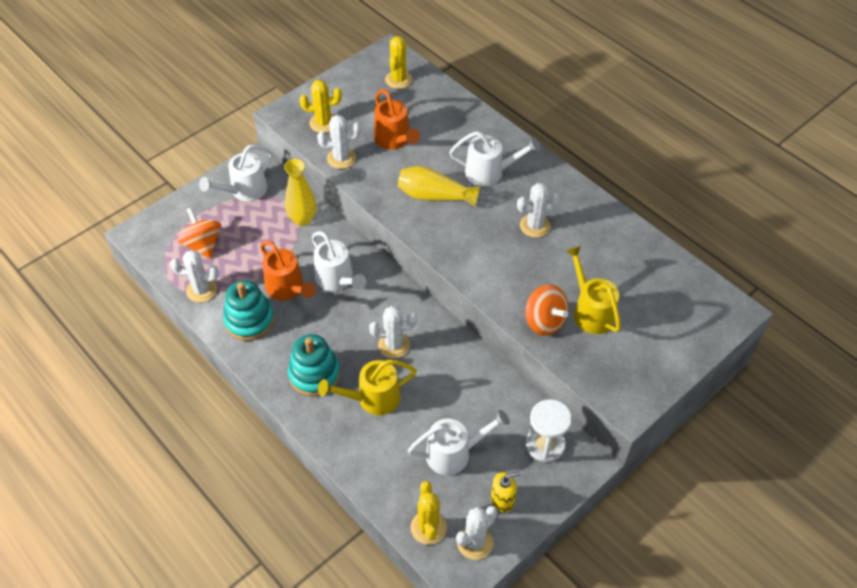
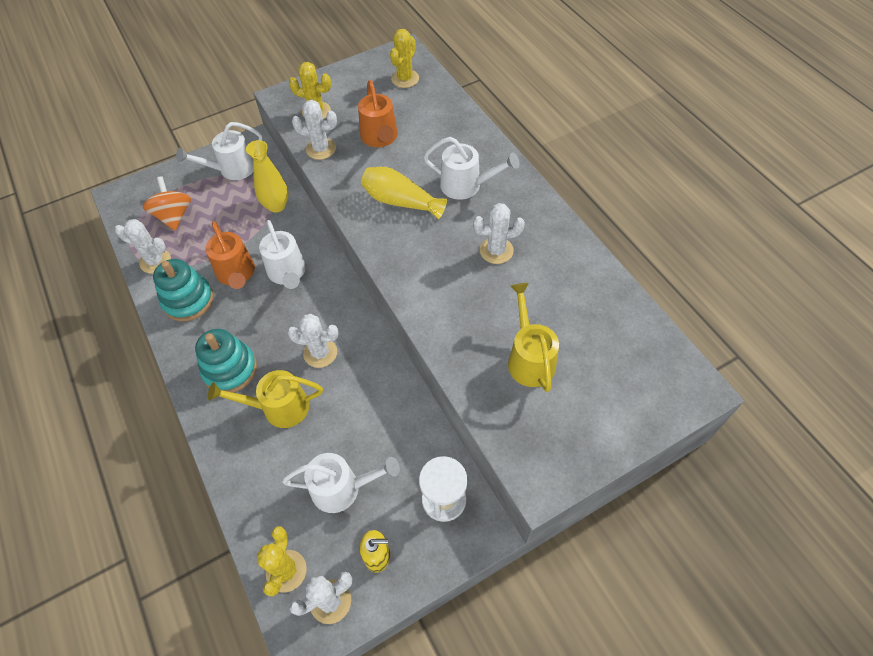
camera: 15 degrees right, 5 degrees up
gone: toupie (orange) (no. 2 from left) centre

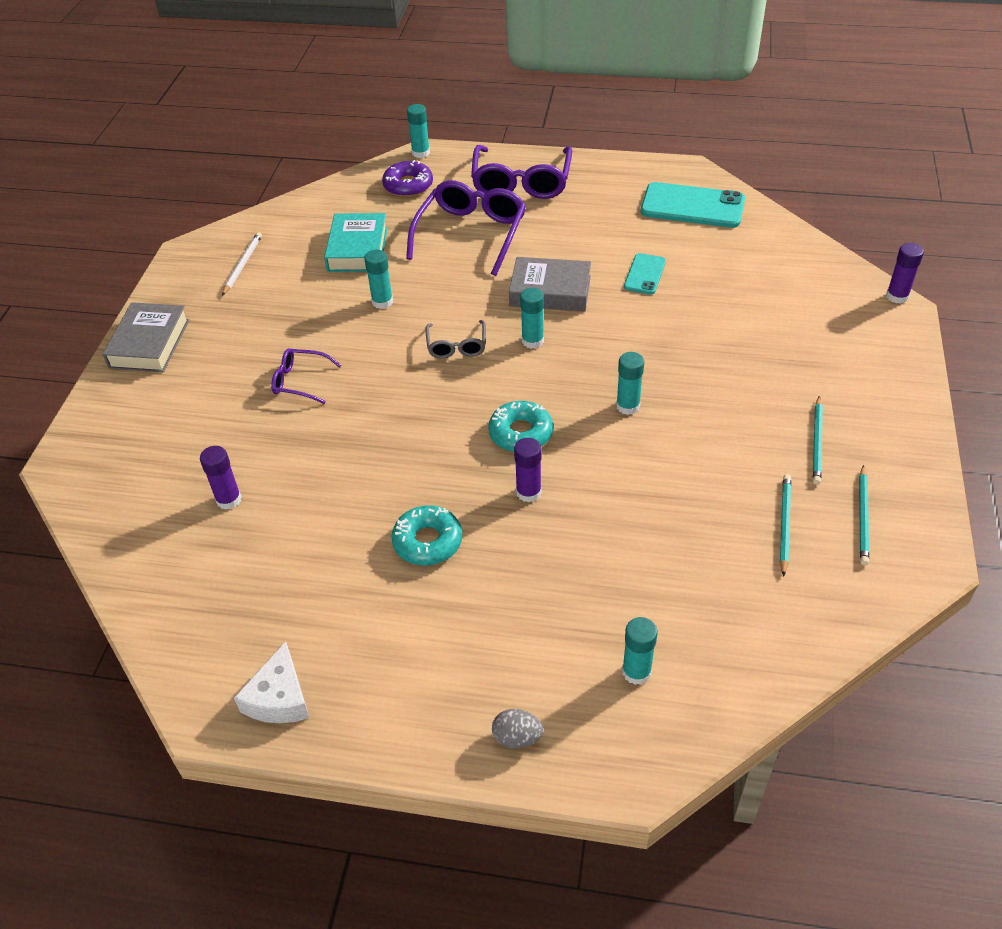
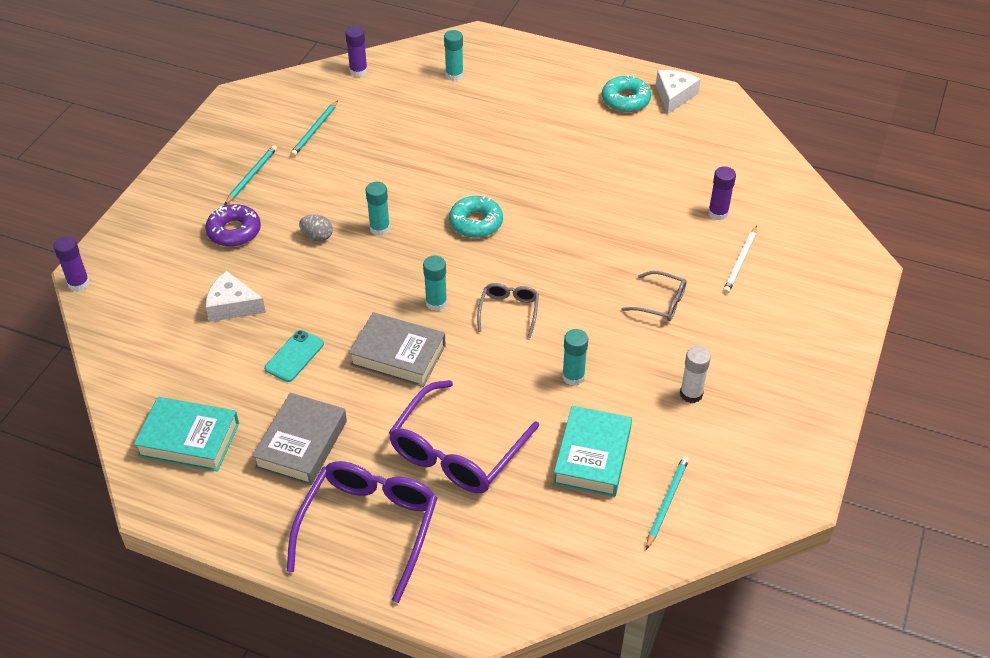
camera: 170 degrees left, 0 degrees up
gone: bâton de colle (turquoise) (no. 2 from left) top centre
new: fromage (blanc) (no. 1 from left) middle left; bâton de colle (blanc) middle right
shifted: beignet (violet) top centre to middle left; crayon (blanc) top left to middle right; livre (gris) (no. 1 from left) middle left to bottom left; bâton de colle (violet) (no. 2 from left) centre to top centre; crayon (turquoise) (no. 3 from left) middle right to bottom right; beignet (turquoise) (no. 1 from left in the first image) centre to beignet (turquoise) (no. 2 from left) top centre; œuf (gris) bottom centre to middle left
swapped: téléphone (turquoise) (no. 2 from left) top right to livre (turquoise) (no. 1 from left) middle left
repainted: lunettes (violet) (no. 1 from left) middle left to lunettes (gris) (no. 2 from left) centre

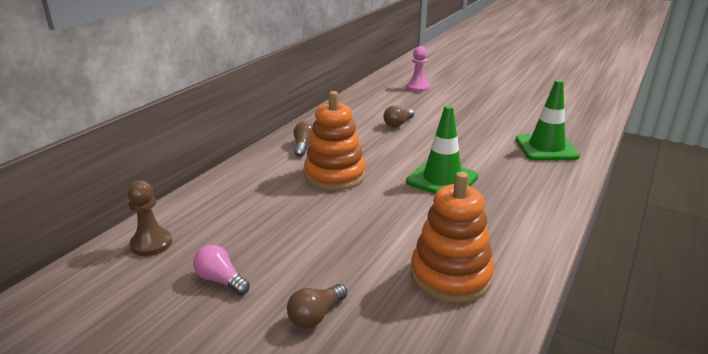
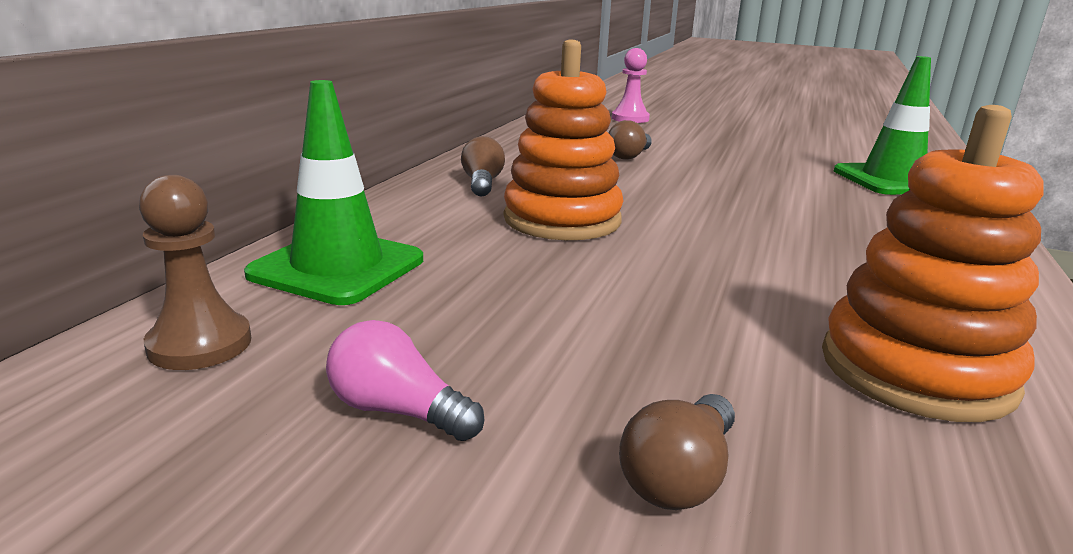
camera: 10 degrees left, 5 degrees down
shifted: cône de chantier (vert) (no. 1 from left) centre to middle left

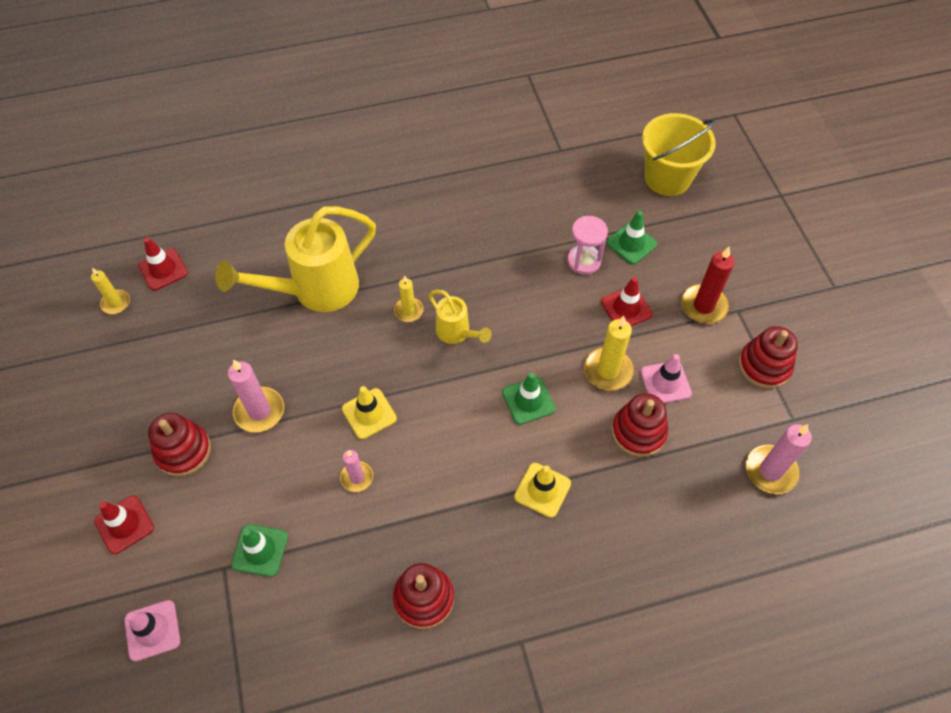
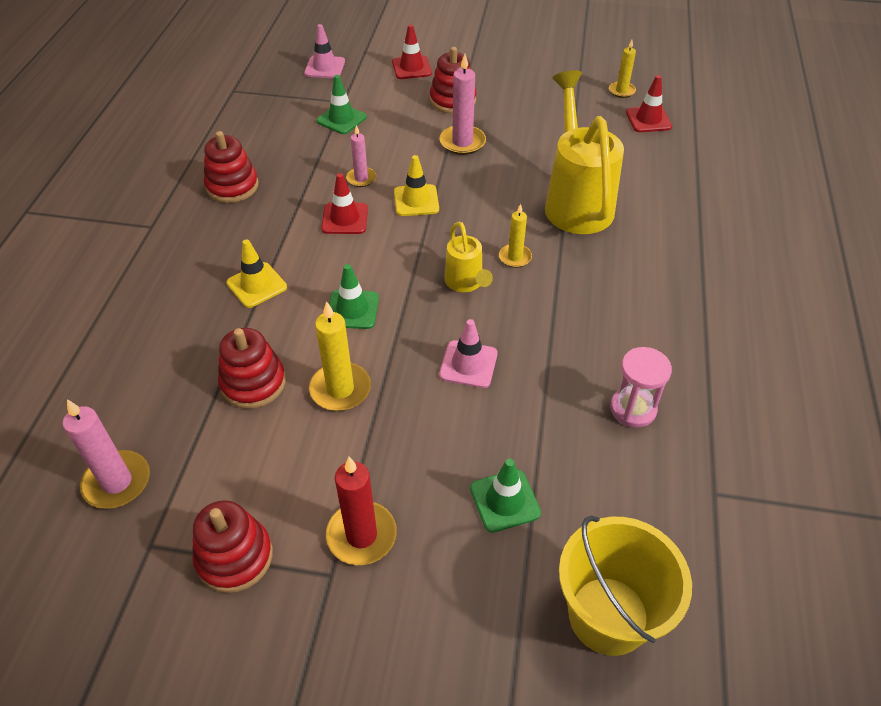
camera: 115 degrees right, 10 degrees down
shifted: sablier (rose) centre to middle right; cône de chantier (rouge) (no. 3 from left in the first image) centre to cône de chantier (rouge) (no. 1 from left) top centre; cône de chantier (rose) (no. 2 from left) middle right to centre
rotated: arrosoir (jaune) (no. 2 from left in the first image) centre = centre 90 degrees counterclockwise

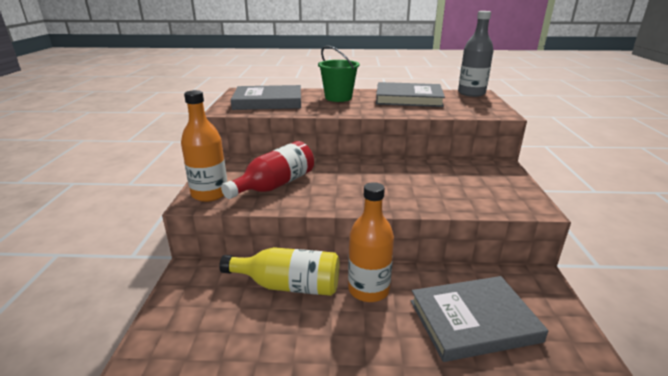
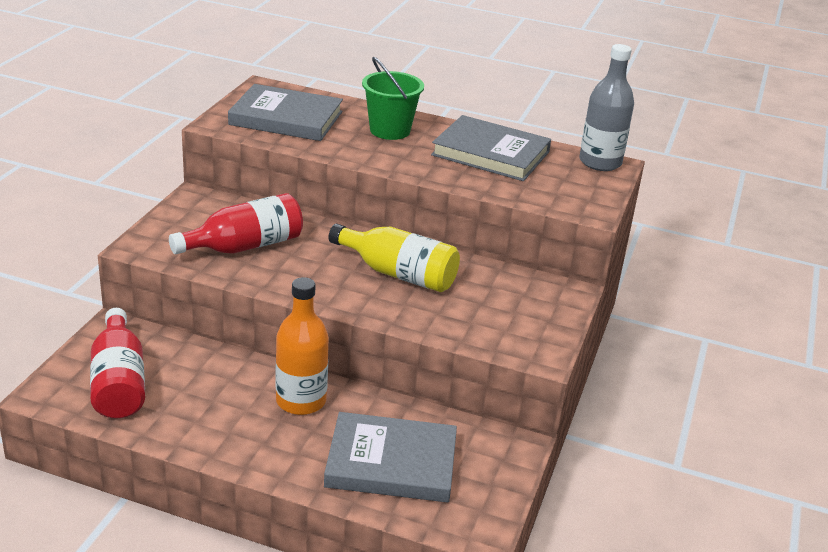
camera: 15 degrees right, 5 degrees up
gone: bouteille (orange) (no. 1 from left) middle left
new: bouteille (rouge) (no. 1 from left) middle left
shifted: bouteille (jaune) bottom centre to centre

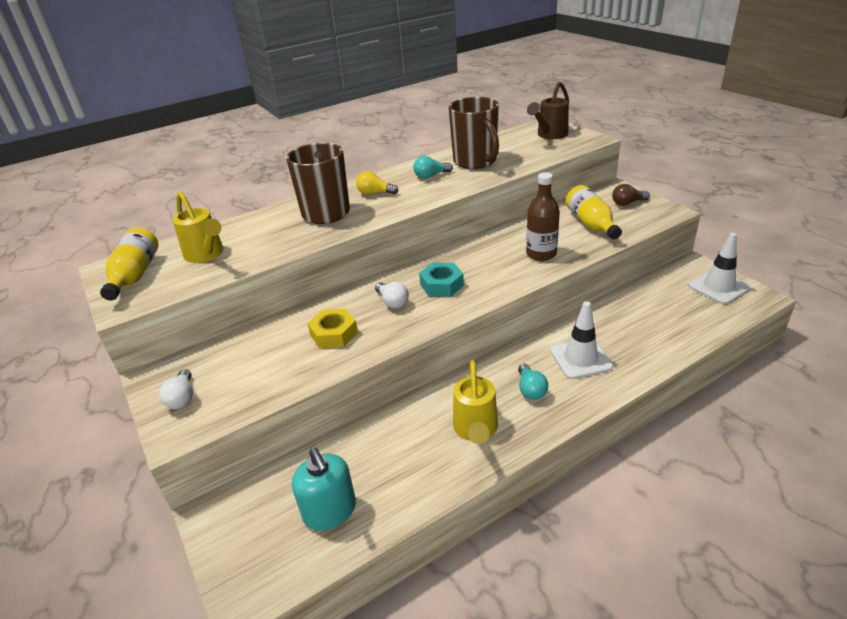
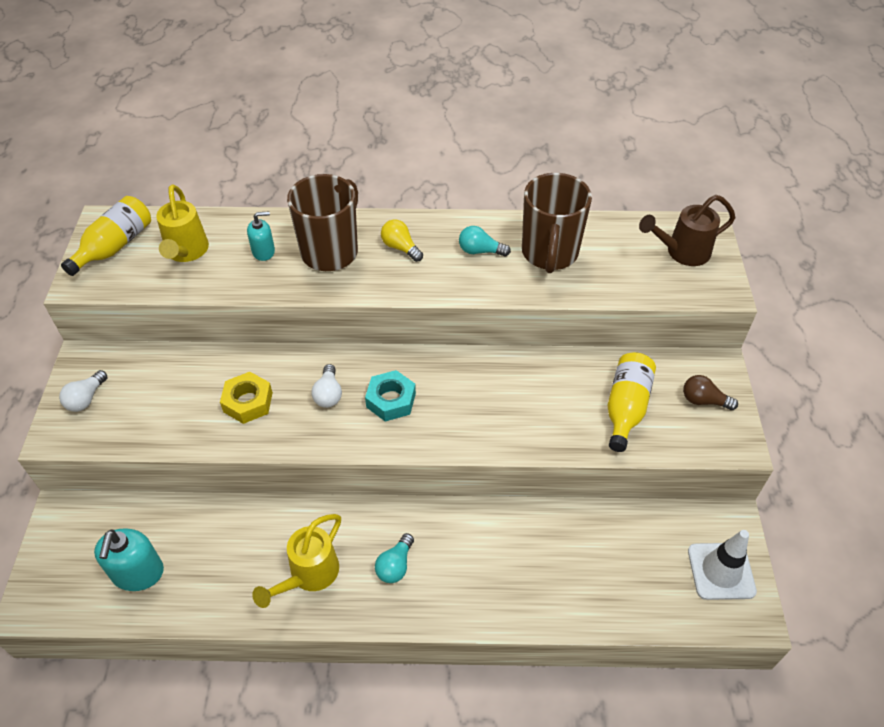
camera: 30 degrees right, 15 degrees up
gone: bouteille (marron) centre; cône de chantier (blanc) (no. 1 from left) middle right
new: distributeur de savon (turquoise) (no. 2 from left) top left

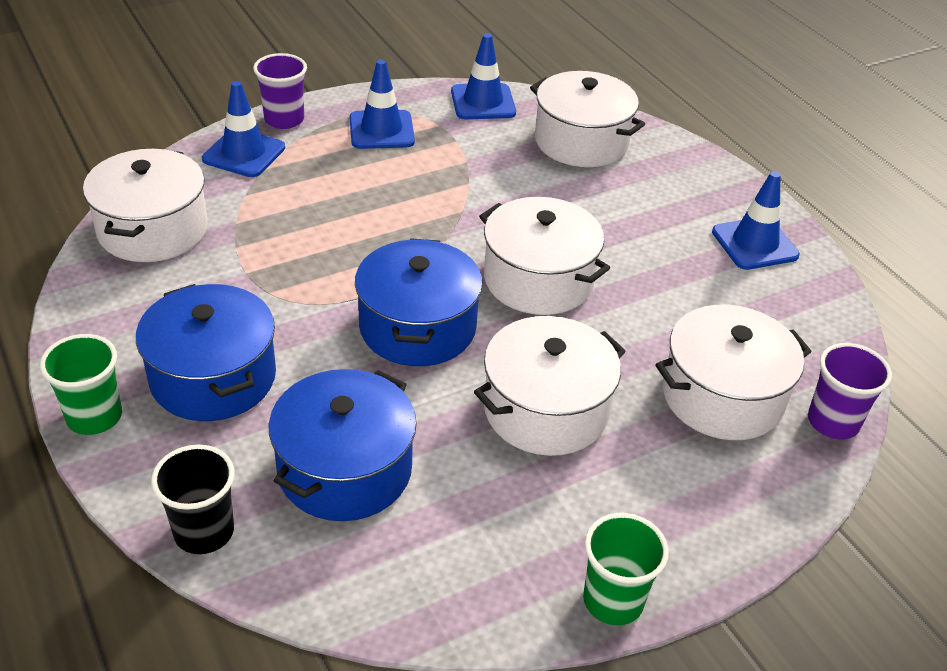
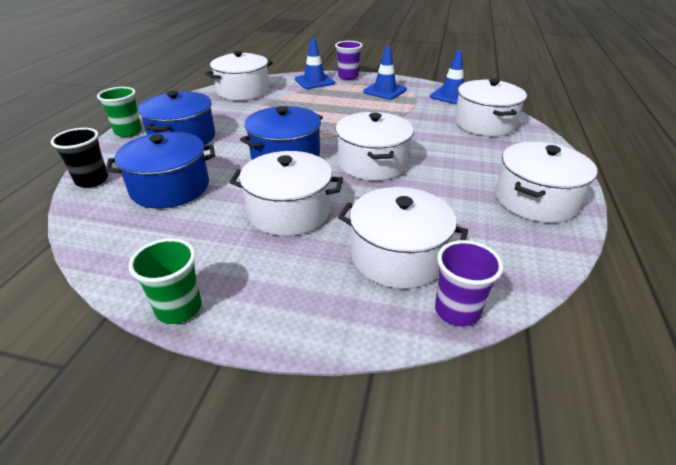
camera: 45 degrees right, 5 degrees down
swapped: cône de chantier (bleu) (no. 4 from left) top right to marmite (blanc) (no. 6 from left) middle right

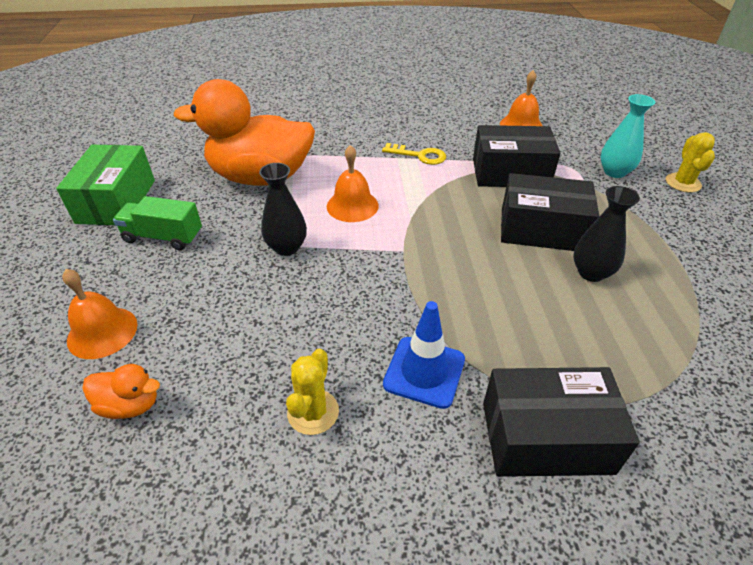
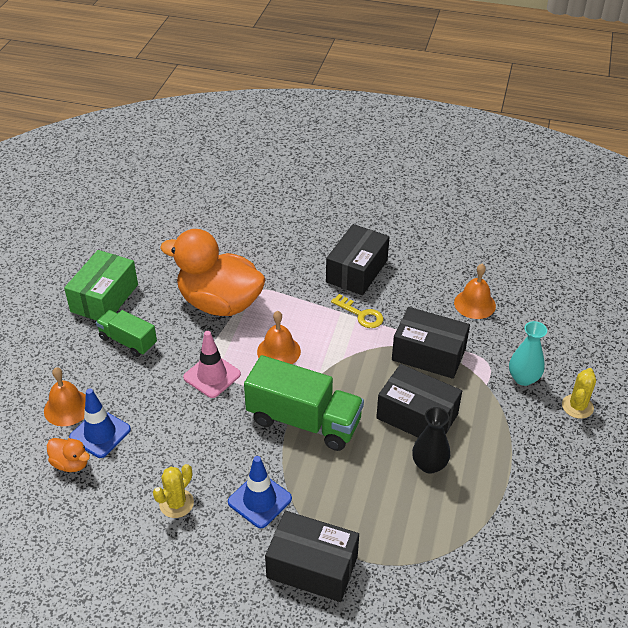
camera: 20 degrees right, 0 degrees up
new: boîte (noir) (no. 2 from left) centre; camion (vert) (no. 2 from left) centre; cône de chantier (bleu) (no. 1 from left) bottom left
swapped: vase (noir) (no. 1 from left) centre to cône de chantier (rose) centre

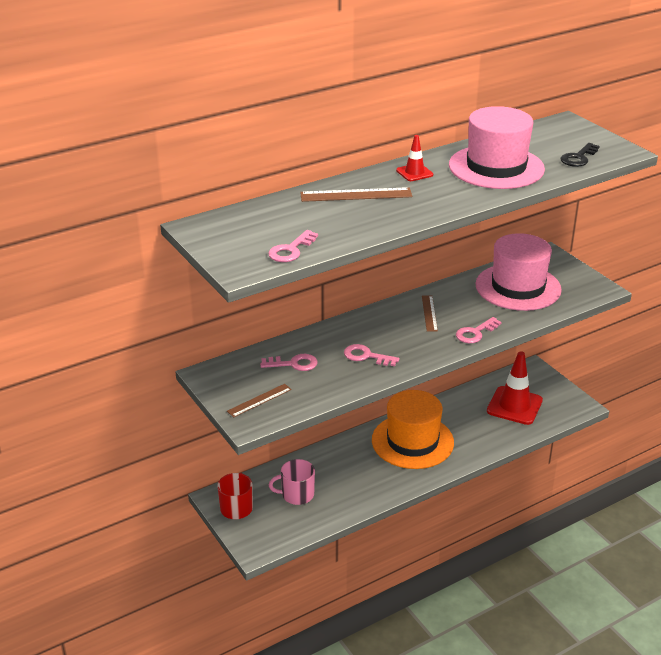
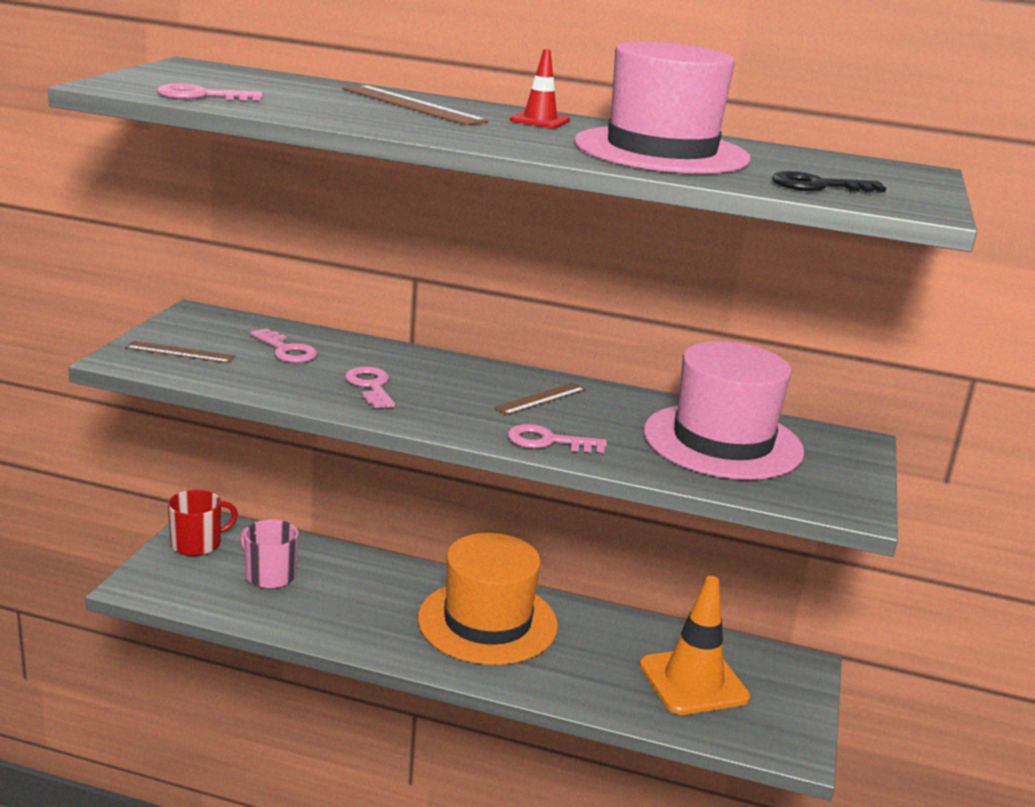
camera: 45 degrees right, 10 degrees down
repainted: cône de chantier (rouge) (no. 2 from left) middle right to cône de chantier (orange) bottom right

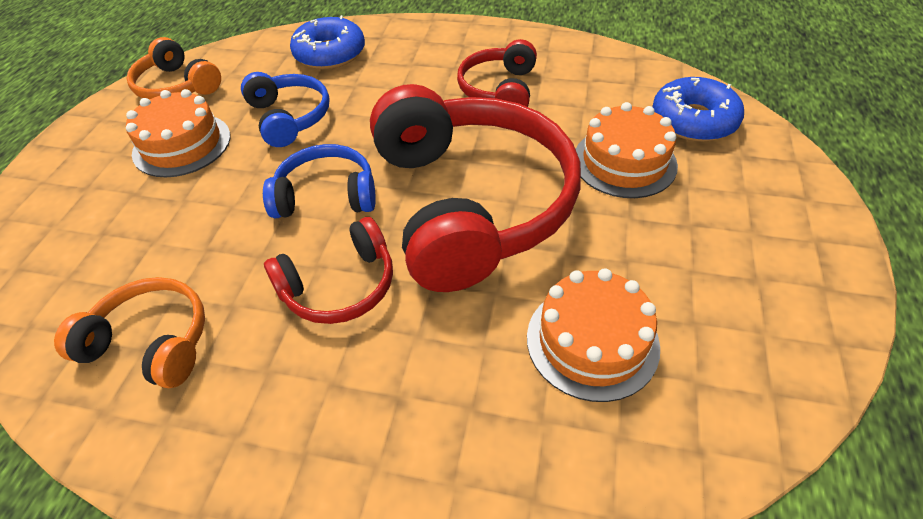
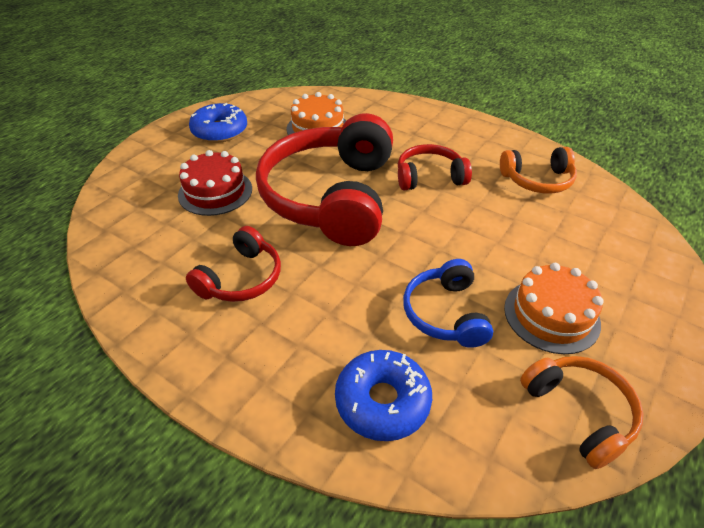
camera: 160 degrees left, 5 degrees down
gone: casque audio (bleu) (no. 2 from left) centre
shifted: beignet (bleu) (no. 2 from left in the first image) top right to beignet (bleu) (no. 1 from left) top left
repainted: gâteau (orange) (no. 3 from left) top right to gâteau (rouge) middle left
rotated: casque audio (orange) (no. 1 from left) middle left = top right 45 degrees counterclockwise

